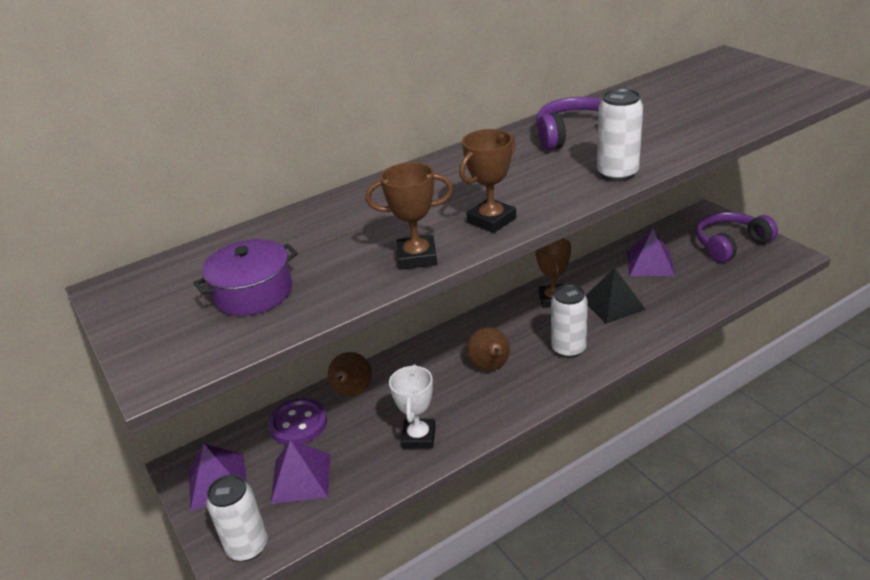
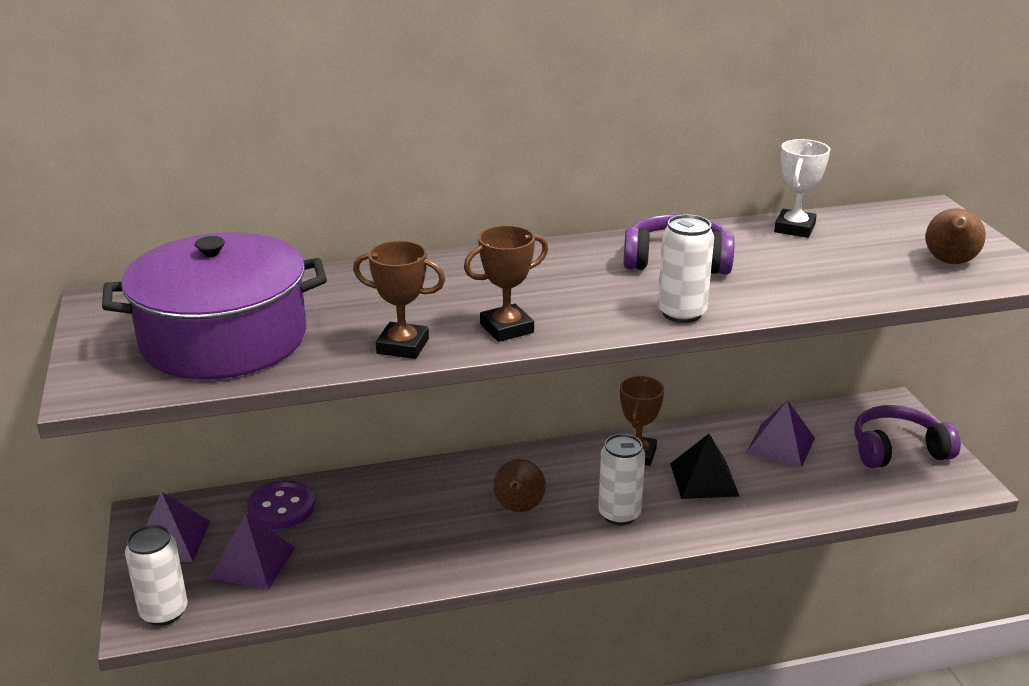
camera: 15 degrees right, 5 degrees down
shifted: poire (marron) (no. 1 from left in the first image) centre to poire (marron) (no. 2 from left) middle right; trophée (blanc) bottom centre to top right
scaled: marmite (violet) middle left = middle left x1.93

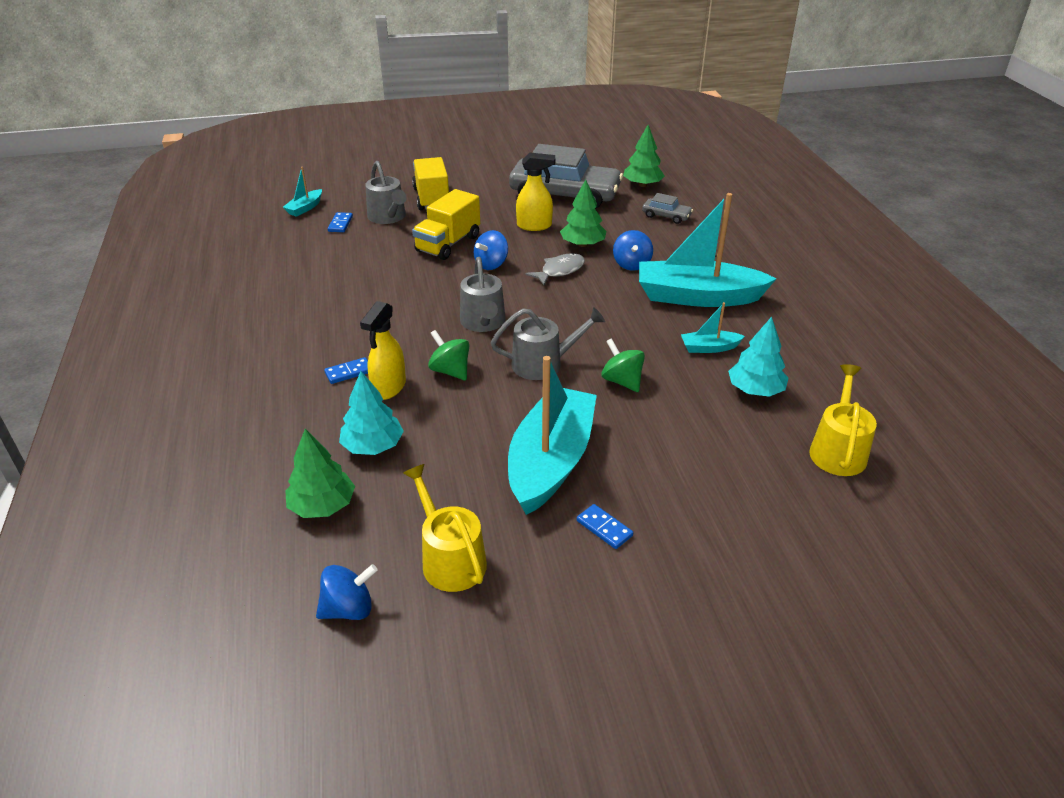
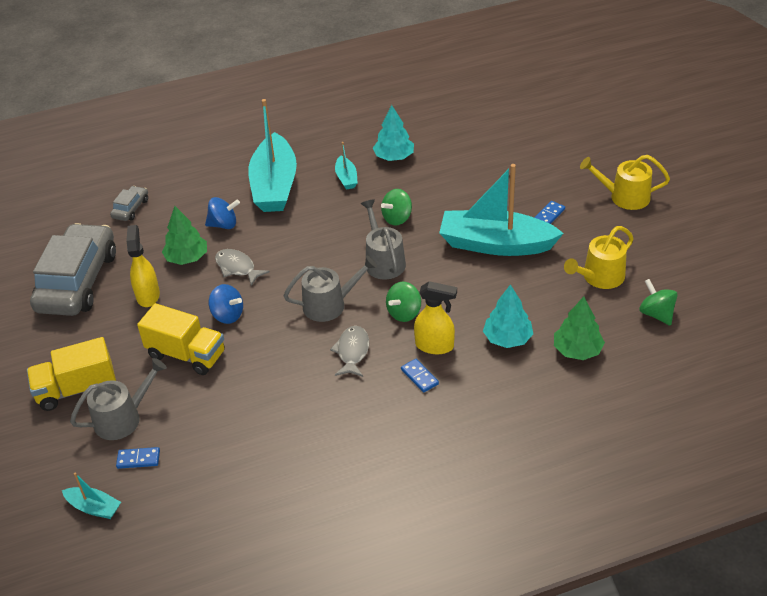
camera: 95 degrees left, 5 degrees up
gone: arbre (vert) (no. 3 from left) top centre
new: poisson (gris) (no. 2 from left) centre
shifted: arrosoir (jaune) (no. 2 from left) middle right to top right
repainted: toupie (bleu) (no. 1 from left) bottom left to toupie (vert) (no. 3 from left) middle right

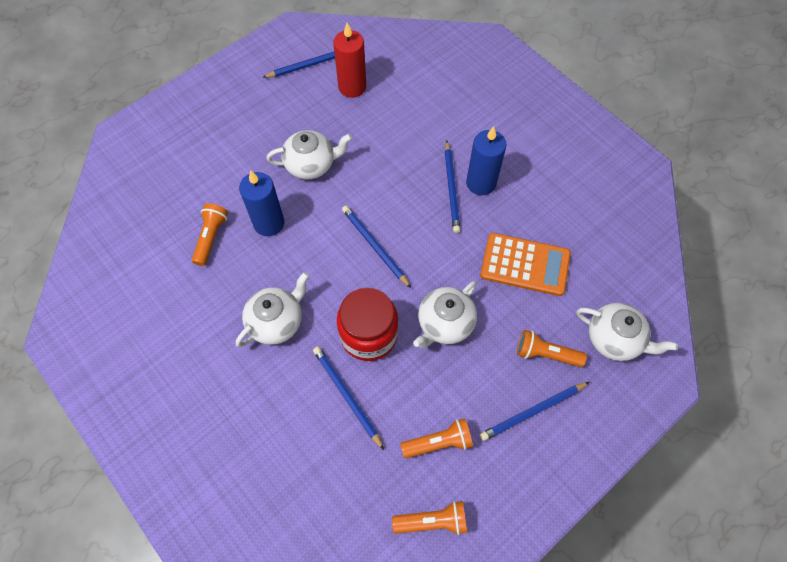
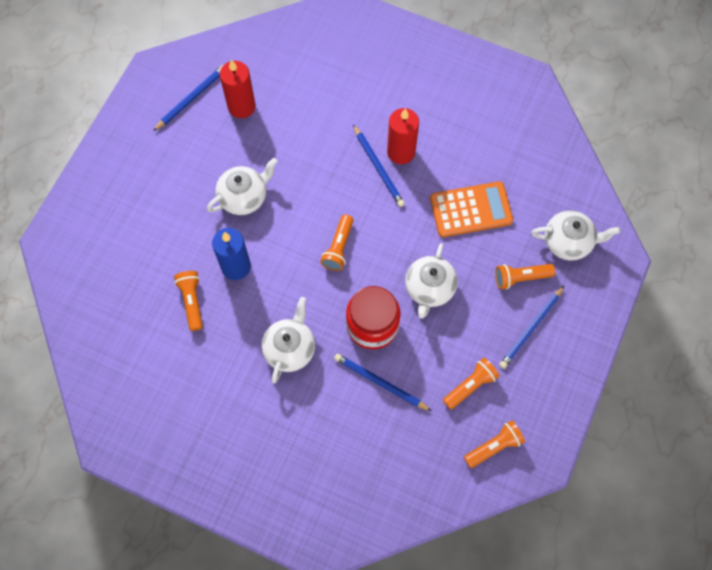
camera: 25 degrees left, 5 degrees up
swapped: crayon (bleu) (no. 3 from left) centre to lampe de poche (orange) (no. 2 from left) centre
repainted: bougie (bleu) (no. 2 from left) top centre to bougie (rouge) (no. 2 from left) top centre

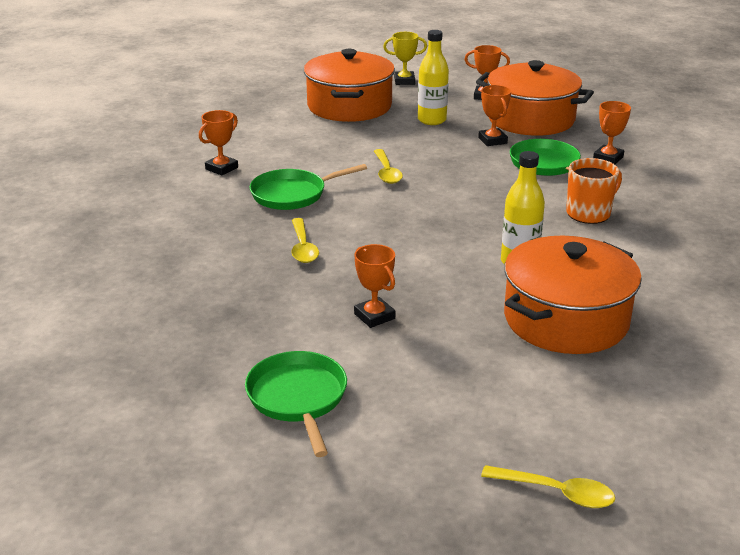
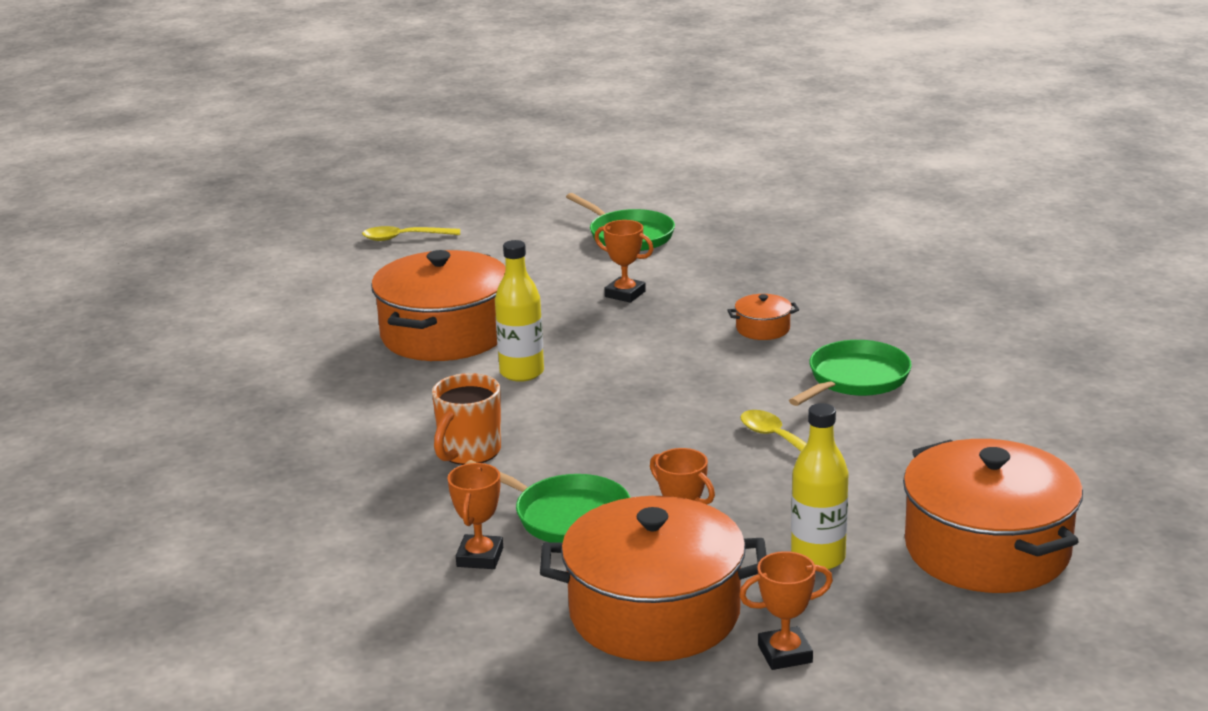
camera: 155 degrees right, 5 degrees down
gone: trophée (jaune) top centre; trophée (orange) (no. 1 from left) top left
swapped: cuillère (jaune) (no. 1 from left) centre to marmite (orange) (no. 3 from left) centre

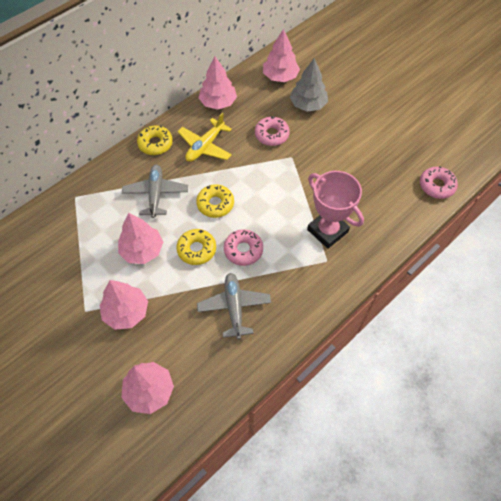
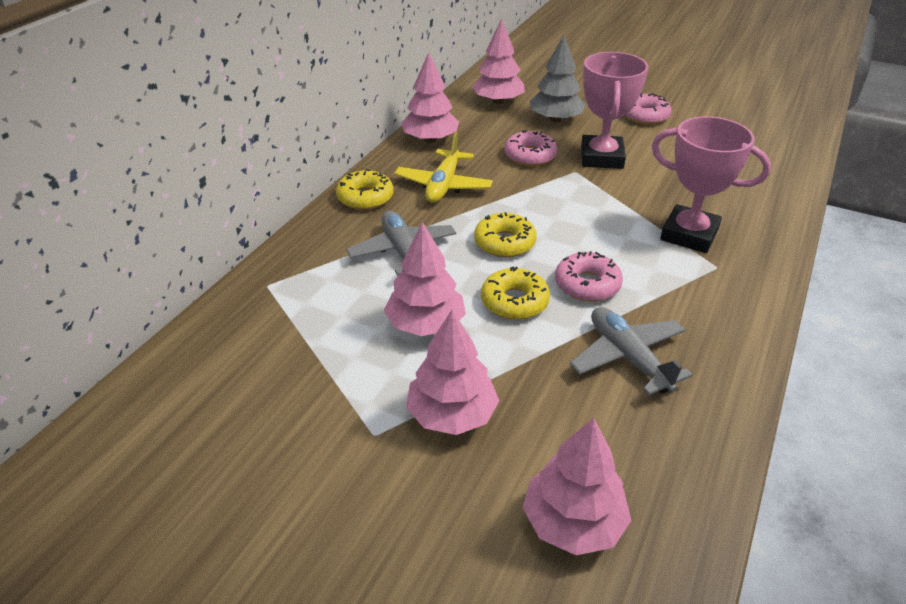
camera: 20 degrees left, 20 degrees down
new: trophée (rose) (no. 1 from left) top right
shifted: beignet (rose) (no. 3 from left) middle right to top right

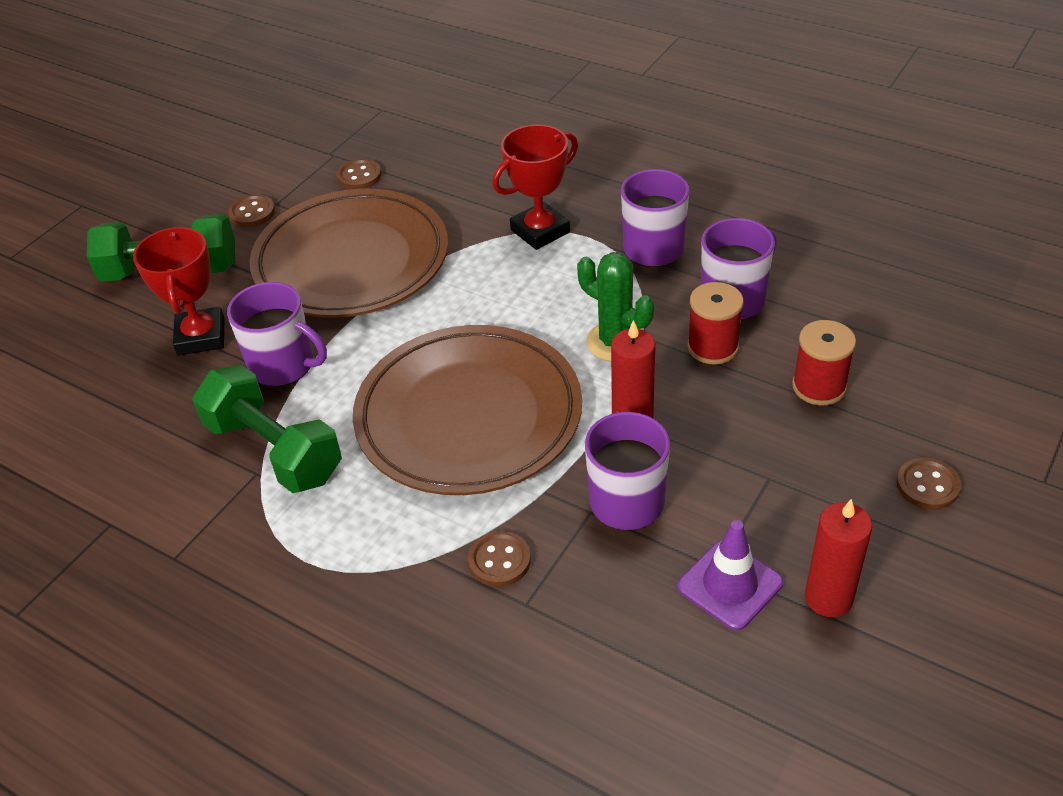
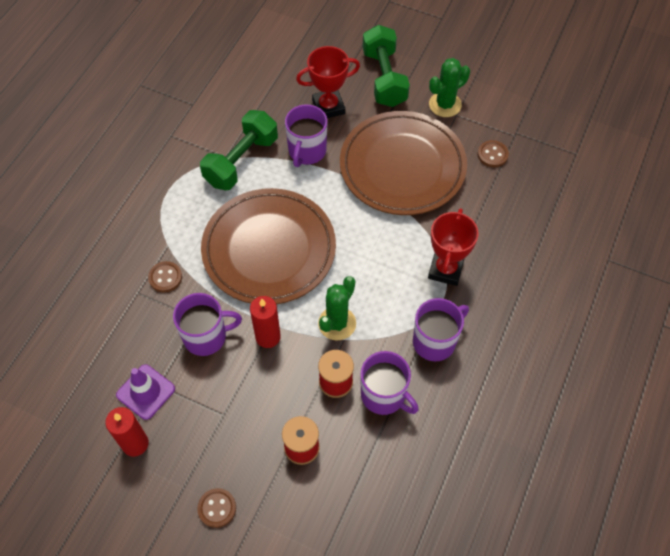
camera: 80 degrees right, 15 degrees up
swapped: bouton (marron) (no. 1 from left) top left to cactus (vert) (no. 2 from left) top right
rotated: trophée (rouge) (no. 2 from left) top centre = middle right 60 degrees clockwise

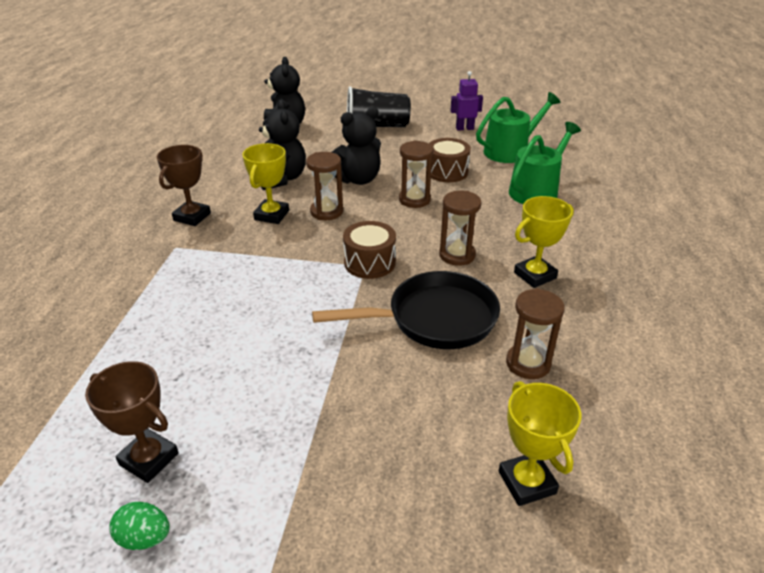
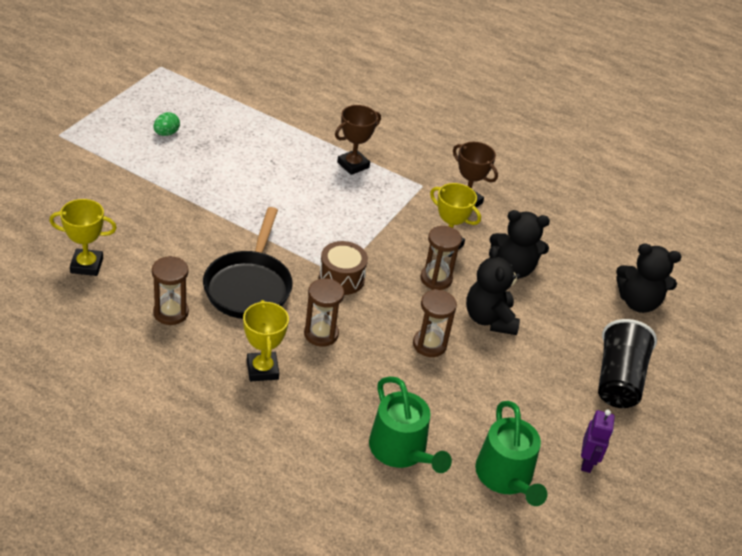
camera: 105 degrees right, 5 degrees up
gone: tambour (marron) (no. 2 from left) top centre
shifted: trophée (marron) (no. 1 from left) bottom left to top centre

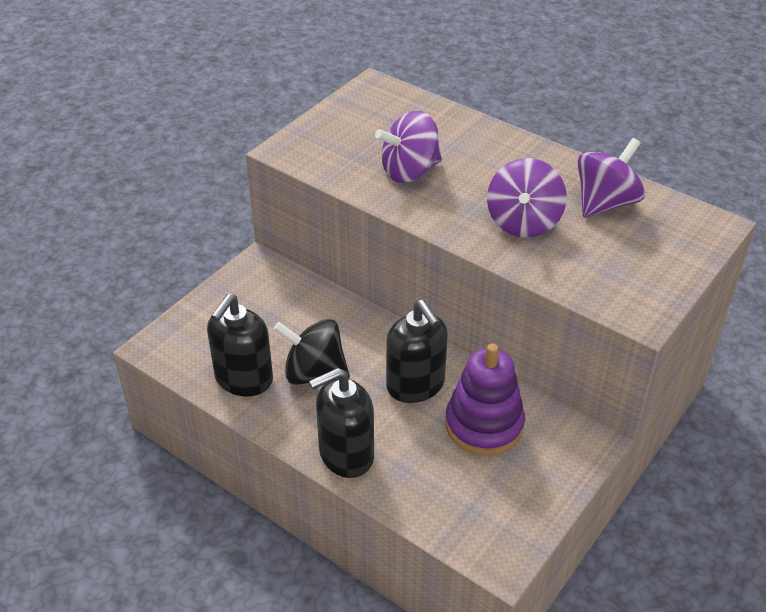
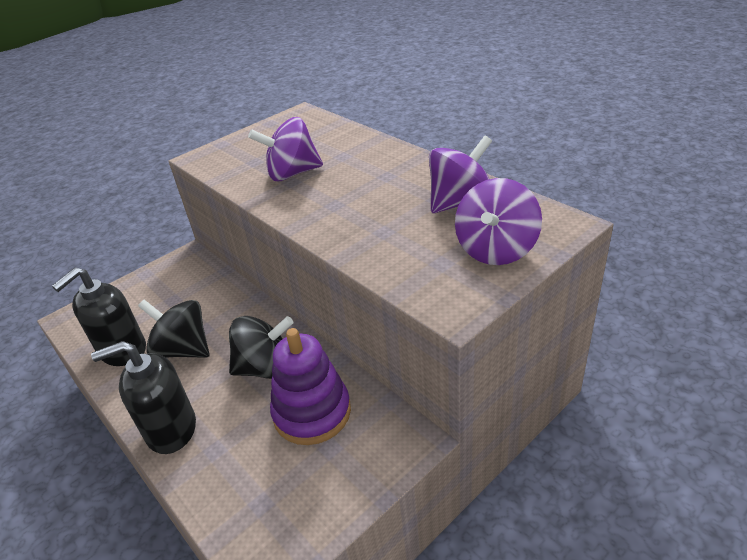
camera: 15 degrees right, 5 degrees down
shifted: toupie (violet) (no. 2 from left in the first image) top right to toupie (violet) (no. 3 from left) middle right
swapped: distributeur de savon (noir) (no. 3 from left) centre to toupie (noir) (no. 2 from left) centre

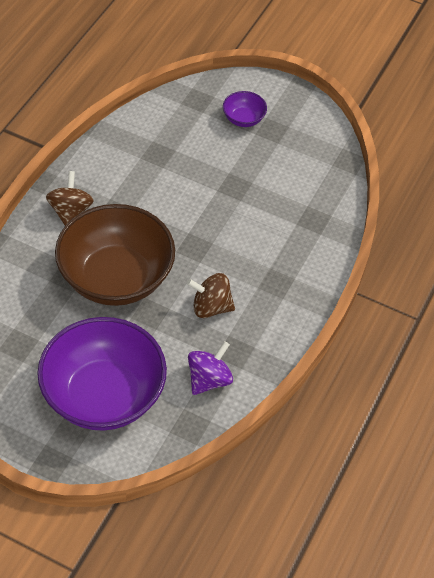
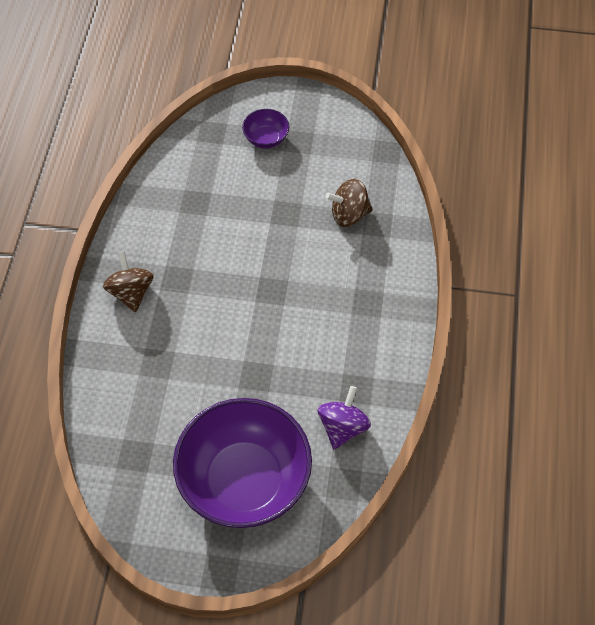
camera: 15 degrees left, 5 degrees up
gone: bol (marron) middle left
shifted: toupie (marron) (no. 2 from left) centre to top centre

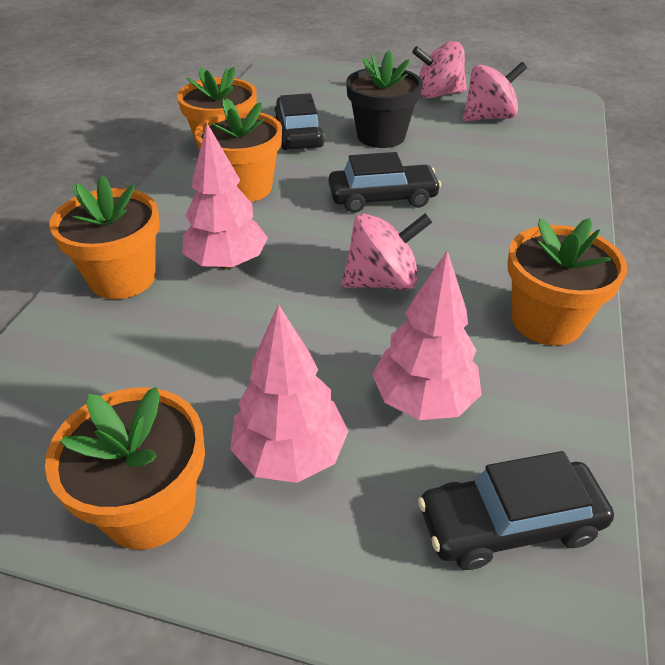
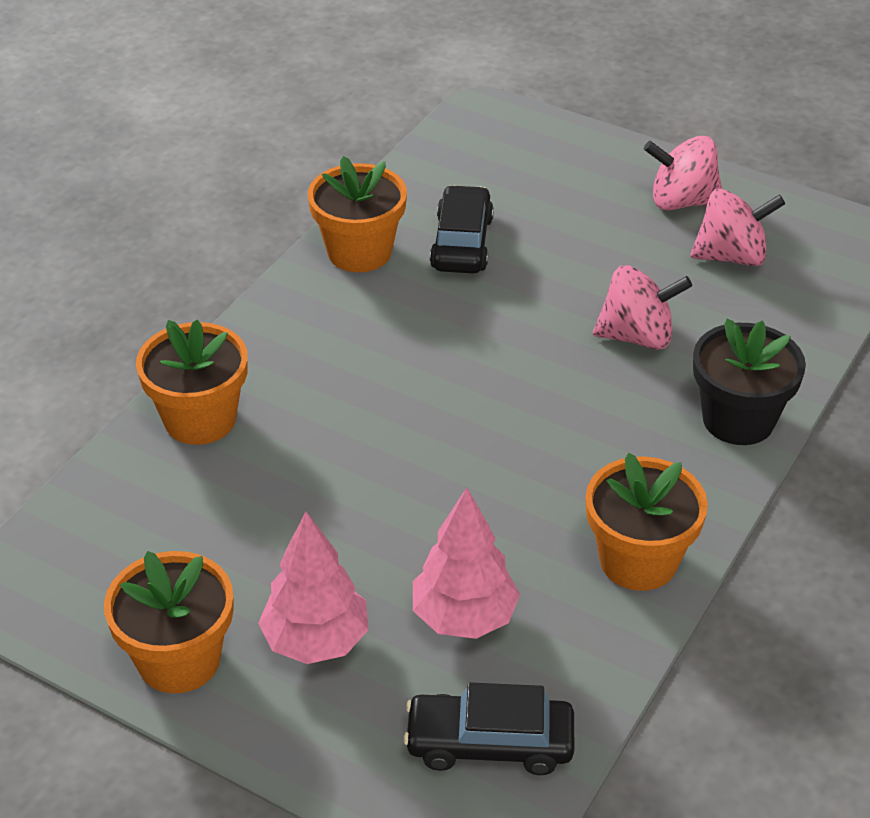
camera: 15 degrees right, 0 degrees up
gone: pot de fleurs (orange) (no. 4 from left) top centre; arbre (rose) (no. 1 from left) top centre; voiture (noir) (no. 2 from left) top centre
shifted: pot de fleurs (noir) top centre to middle right; toupie (rose) (no. 1 from left) centre to middle right

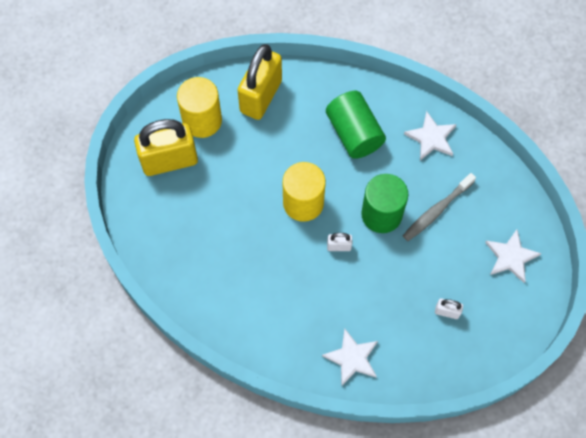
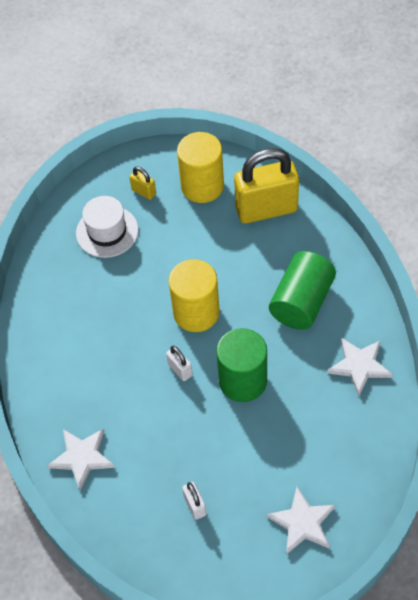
camera: 55 degrees right, 10 degrees down
gone: brosse à dents (gris) middle right
new: chapeau (blanc) middle left
scaled: cadenas (jaune) (no. 1 from left) middle left = top centre x0.42

